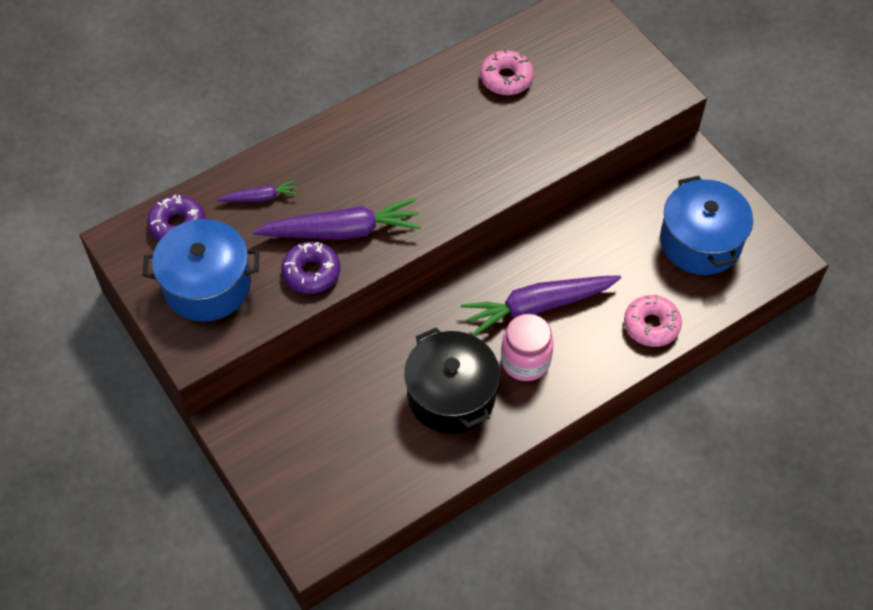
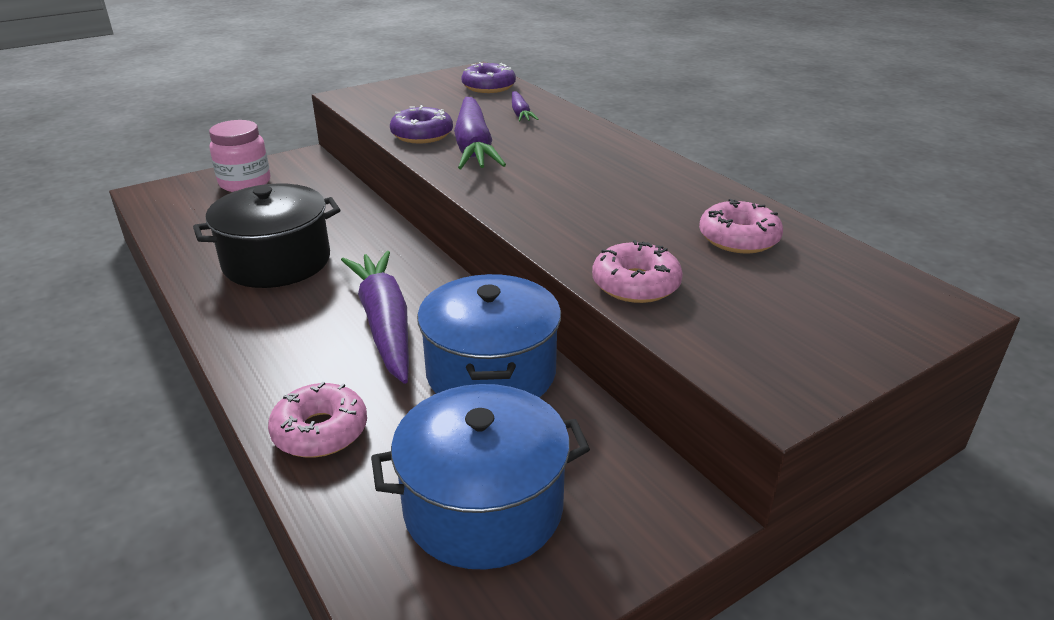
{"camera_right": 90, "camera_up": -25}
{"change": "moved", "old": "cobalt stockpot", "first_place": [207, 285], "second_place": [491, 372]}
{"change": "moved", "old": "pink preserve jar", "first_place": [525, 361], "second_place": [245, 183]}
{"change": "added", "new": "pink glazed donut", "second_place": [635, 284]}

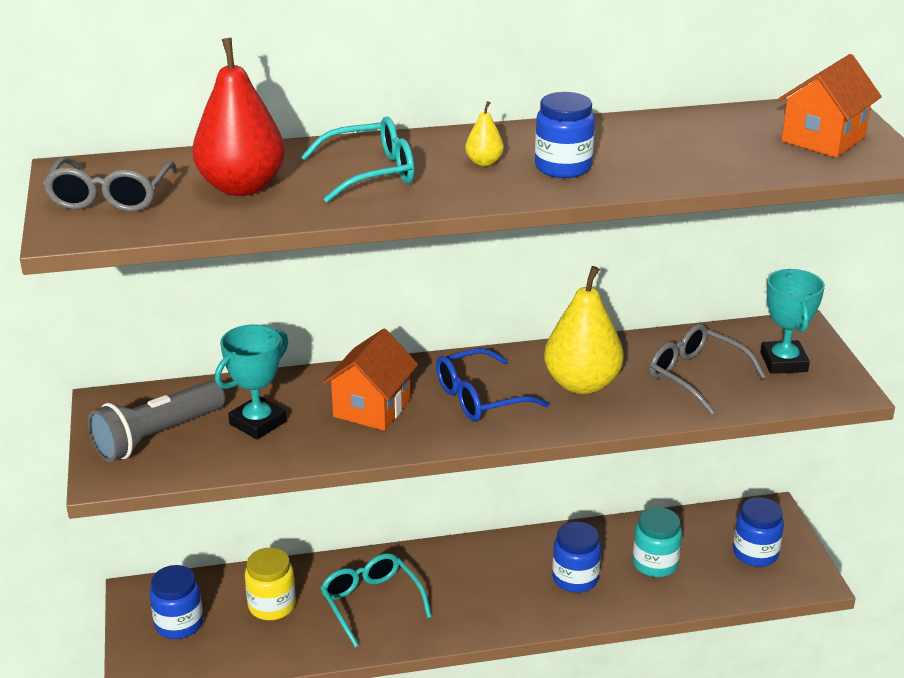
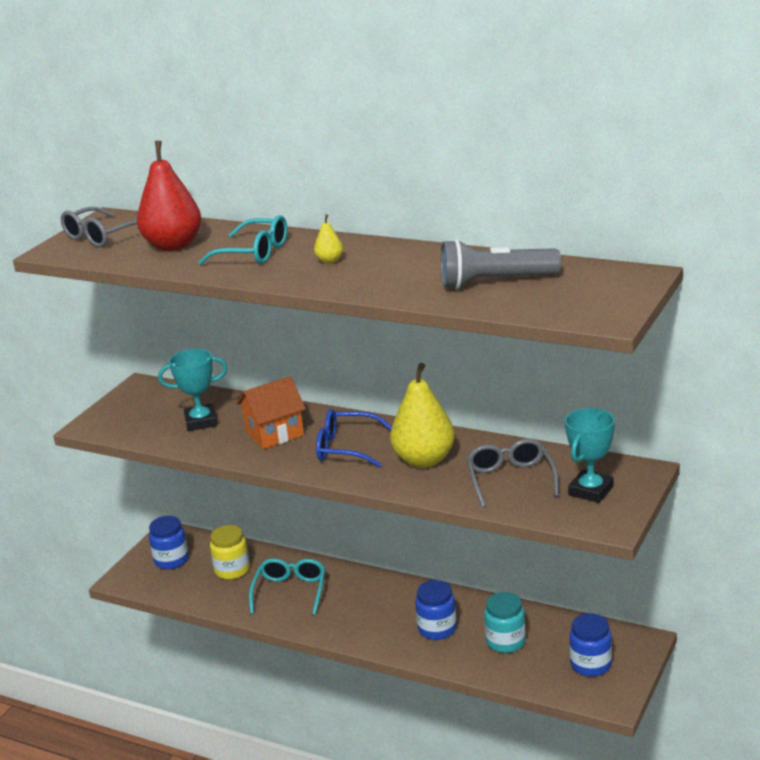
{"camera_right": 40, "camera_up": -5}
{"change": "moved", "old": "gray flashlight", "first_place": [157, 436], "second_place": [495, 282]}
{"change": "removed", "old": "cobalt preserve jar", "first_place": [563, 167]}
{"change": "removed", "old": "bright orange cottage", "first_place": [823, 139]}

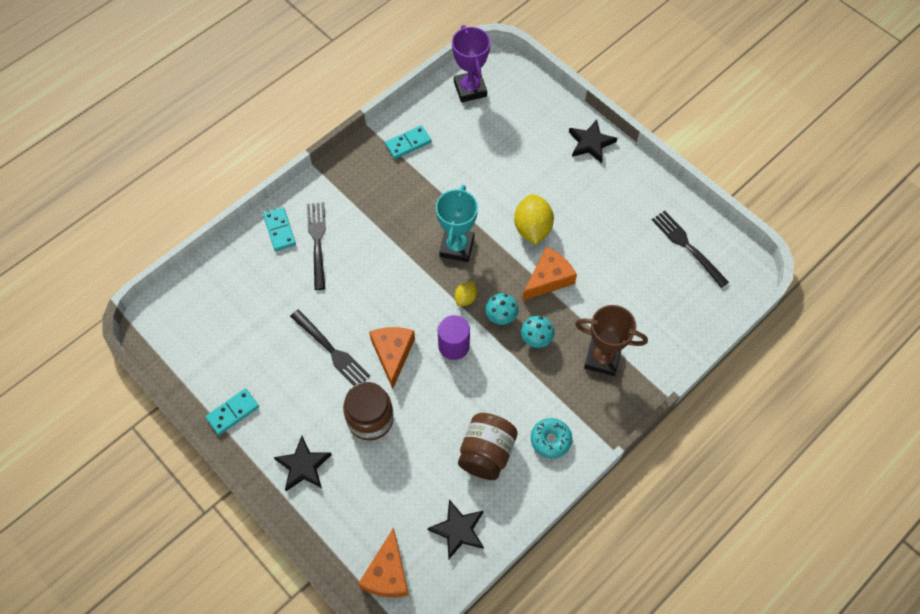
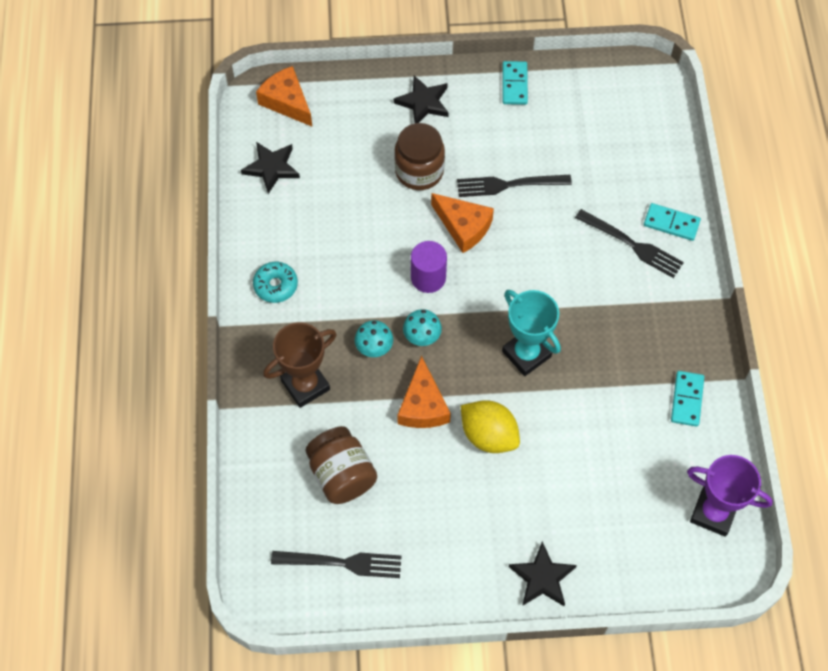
{"camera_right": 130, "camera_up": 0}
{"change": "removed", "old": "golden toy lemon", "first_place": [465, 298]}
{"change": "moved", "old": "brown preserve jar", "first_place": [486, 453], "second_place": [342, 475]}

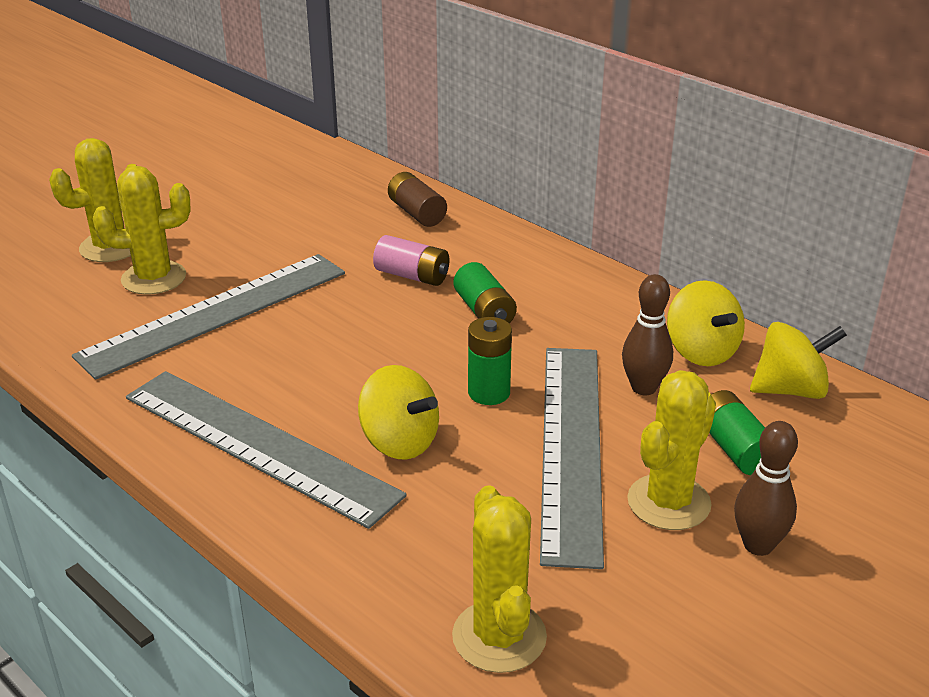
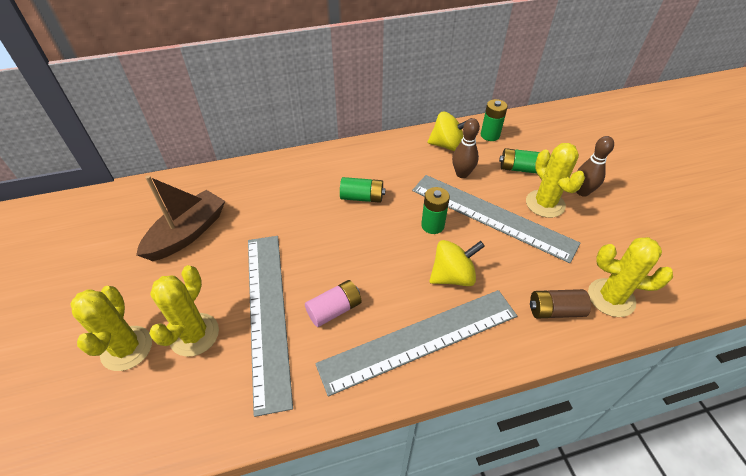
{"camera_right": -60, "camera_up": 15}
{"change": "moved", "old": "pink AA battery", "first_place": [412, 276], "second_place": [334, 310]}
{"change": "moved", "old": "brown AA battery", "first_place": [417, 213], "second_place": [555, 311]}
{"change": "replaced", "old": "golden spinning top", "new": "leaf-green AA battery", "first_place": [790, 390], "second_place": [490, 135]}
{"change": "added", "new": "brown boat", "second_place": [188, 233]}

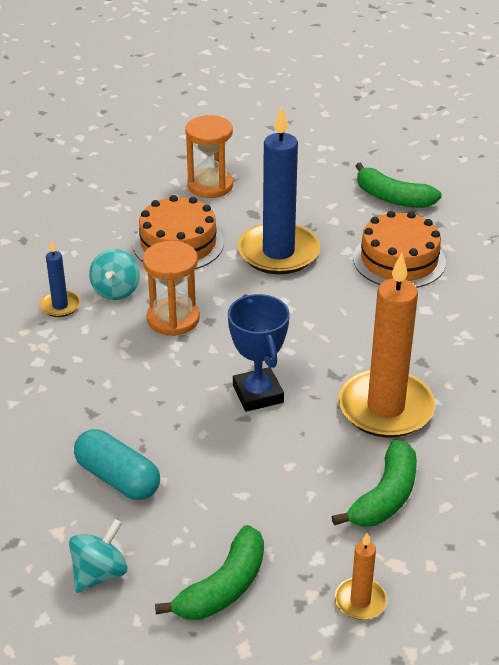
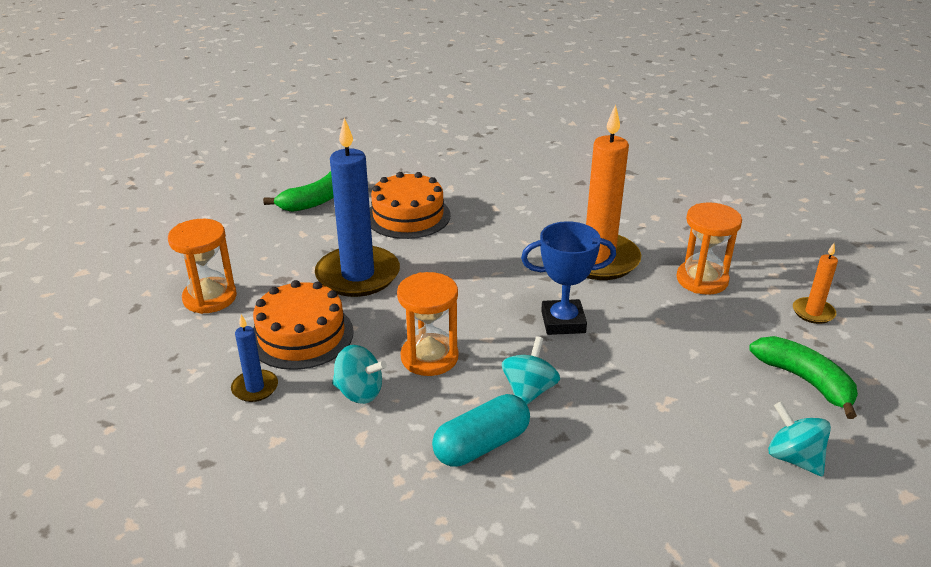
{"camera_right": -75, "camera_up": -5}
{"change": "moved", "old": "cobalt wax candle", "first_place": [60, 306], "second_place": [255, 388]}
{"change": "moved", "old": "teal capsule", "first_place": [117, 478], "second_place": [481, 445]}
{"change": "replaced", "old": "leaf-green banana fruit", "new": "bright orange sand timer", "first_place": [385, 497], "second_place": [702, 280]}
{"change": "added", "new": "teal spinning top", "second_place": [529, 391]}

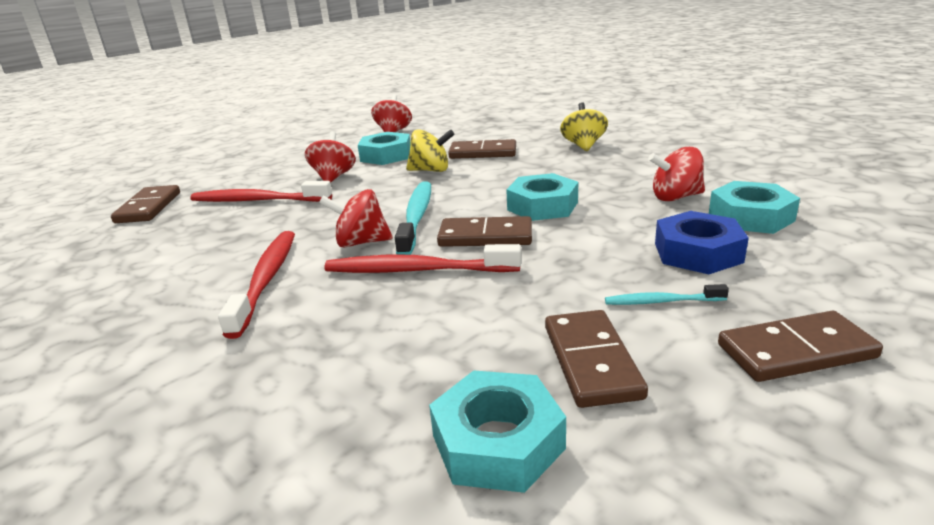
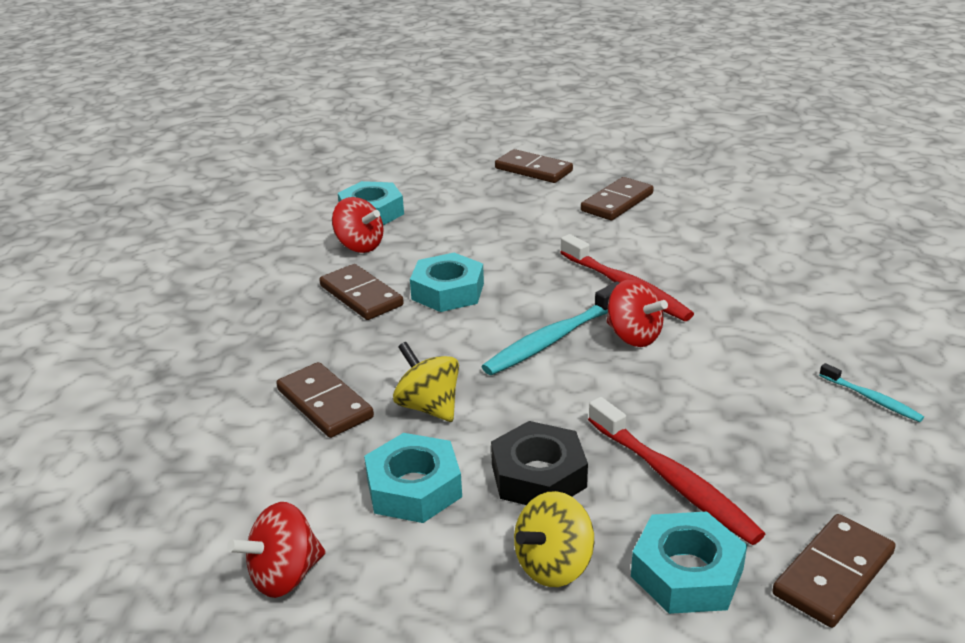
{"camera_right": -135, "camera_up": 5}
{"change": "removed", "old": "red dental brush", "first_place": [266, 279]}
{"change": "replaced", "old": "red spinning top", "new": "jet-black hex nut", "first_place": [333, 177], "second_place": [538, 475]}
{"change": "moved", "old": "teal hex nut", "first_place": [498, 442], "second_place": [686, 573]}
{"change": "moved", "old": "brown domino", "first_place": [485, 236], "second_place": [361, 295]}
{"change": "moved", "old": "golden spinning top", "first_place": [583, 145], "second_place": [553, 565]}
{"change": "moved", "old": "teal dental brush", "first_place": [661, 301], "second_place": [872, 399]}
{"change": "removed", "old": "cobalt hex nut", "first_place": [697, 253]}

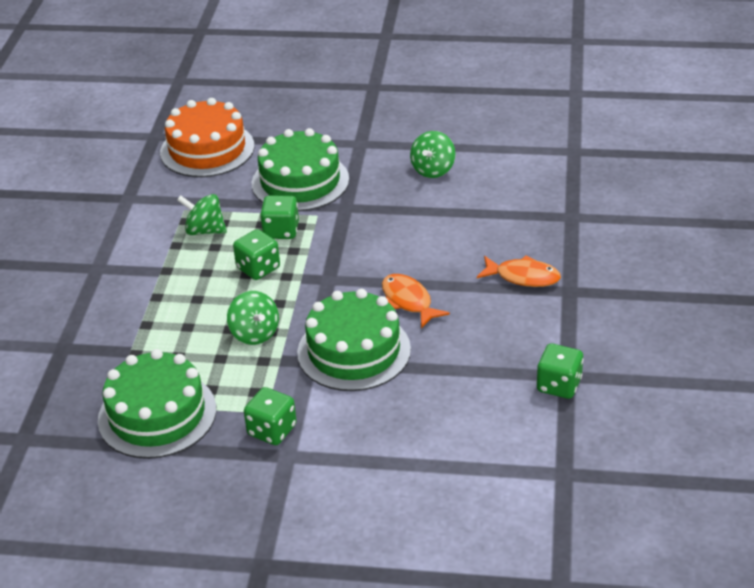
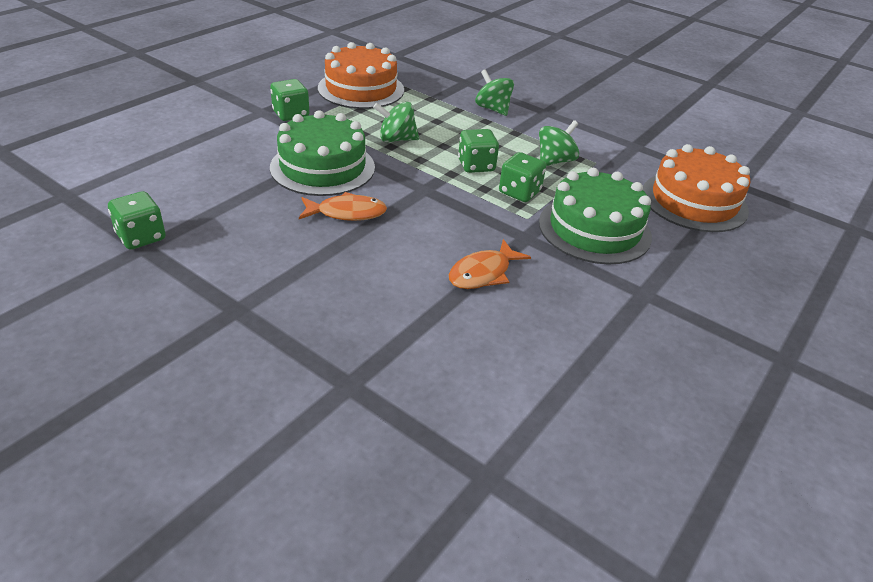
{"camera_right": 115, "camera_up": 0}
{"change": "recoloured", "old": "leaf-green layer cake", "new": "bright orange layer cake", "first_place": [157, 414], "second_place": [361, 89]}
{"change": "moved", "old": "leaf-green spinning top", "first_place": [433, 170], "second_place": [492, 109]}
{"change": "moved", "old": "bright orange toy fish", "first_place": [523, 277], "second_place": [483, 273]}

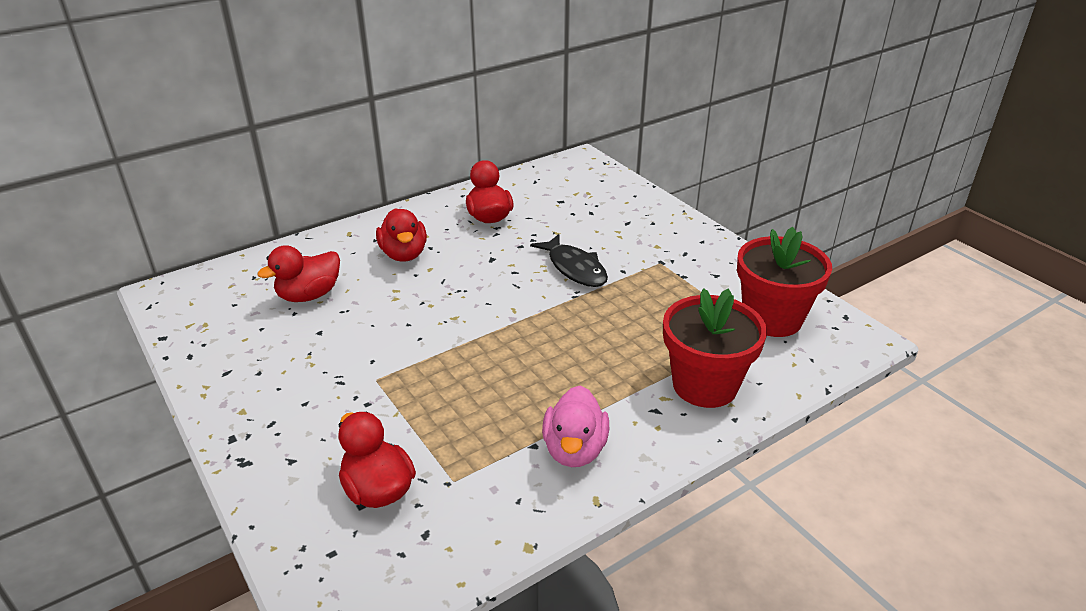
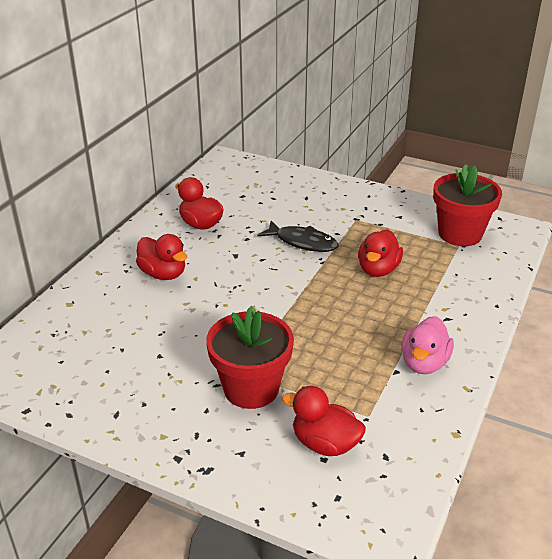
{"camera_right": -30, "camera_up": 0}
{"change": "moved", "old": "red toy duck", "first_place": [309, 295], "second_place": [378, 270]}
{"change": "turned", "old": "pink toy duck", "first_place": [574, 450], "second_place": [424, 363], "degrees": 45}
{"change": "moved", "old": "red plant pot", "first_place": [705, 385], "second_place": [251, 388]}

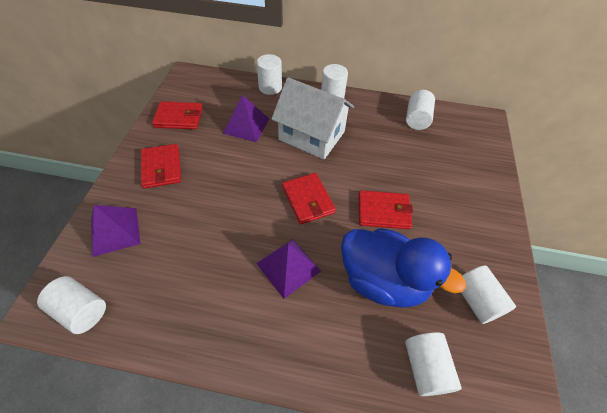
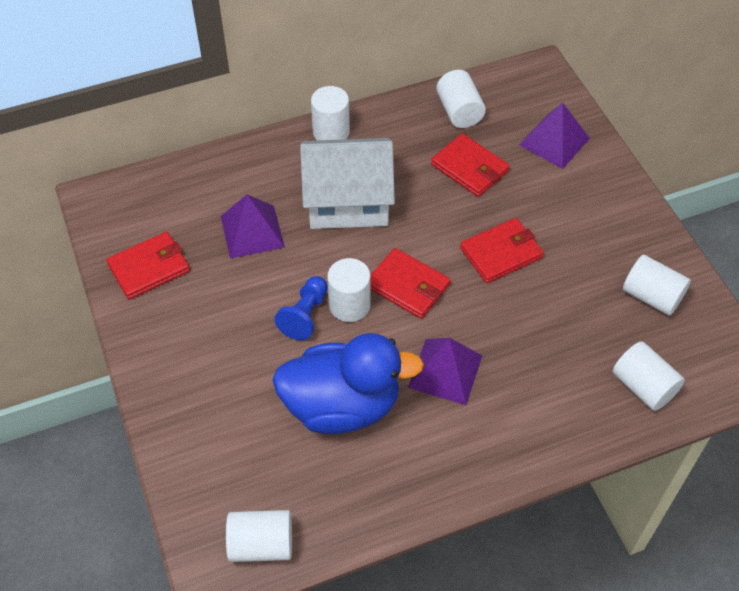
{"camera_right": -30, "camera_up": 0}
{"change": "moved", "old": "purple pyramid", "first_place": [115, 231], "second_place": [554, 141]}
{"change": "moved", "old": "red billfold", "first_place": [162, 168], "second_place": [470, 168]}
{"change": "moved", "old": "white cylinder shape", "first_place": [270, 87], "second_place": [349, 305]}
{"change": "moved", "old": "cobalt toy duck", "first_place": [383, 280], "second_place": [342, 406]}
{"change": "added", "new": "cobalt chess pawn", "second_place": [305, 315]}

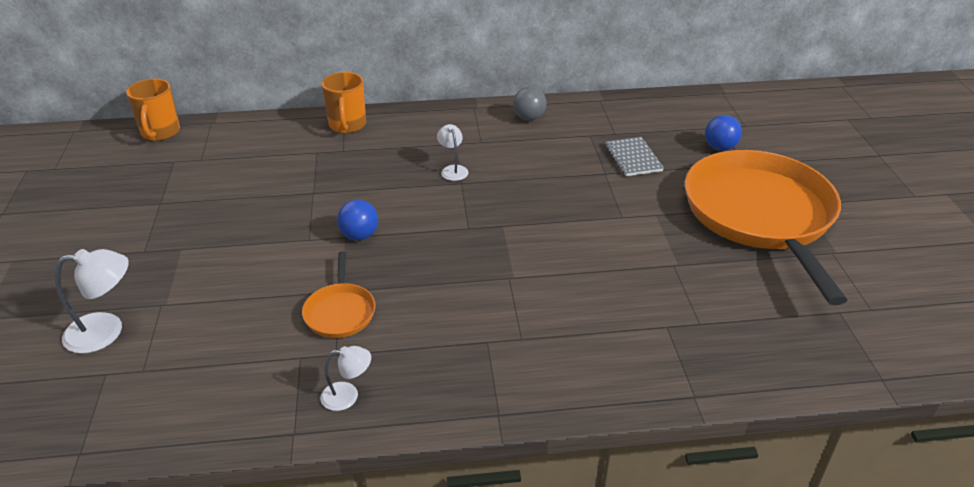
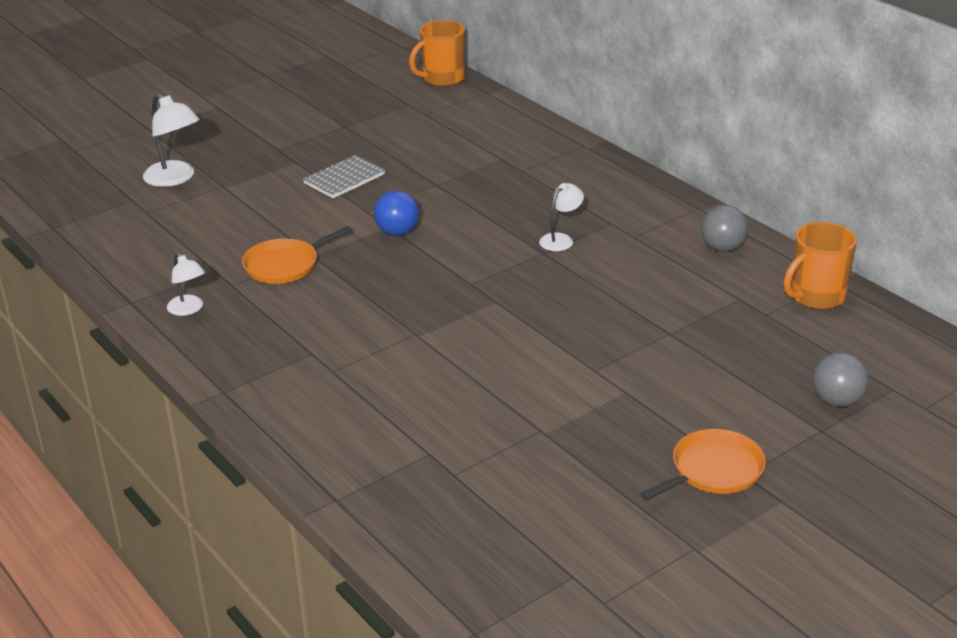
{"camera_right": 60, "camera_up": -5}
{"change": "moved", "old": "bright orange coffee mug", "first_place": [347, 125], "second_place": [816, 297]}
{"change": "moved", "old": "gray exercise book", "first_place": [633, 158], "second_place": [344, 179]}
{"change": "resized", "old": "bright orange pan", "first_place": [760, 215], "second_place": [713, 470], "factor": 0.42}
{"change": "recoloured", "old": "cobalt play ball", "new": "gray play ball", "first_place": [720, 147], "second_place": [837, 401]}

